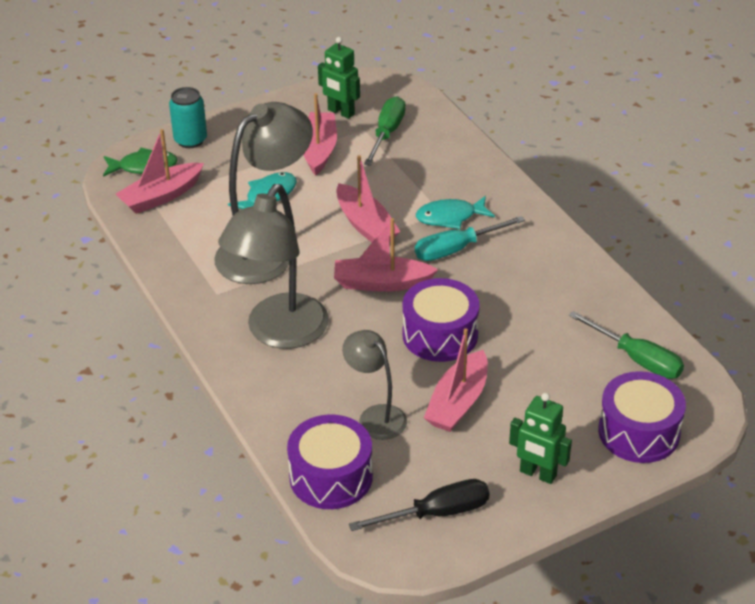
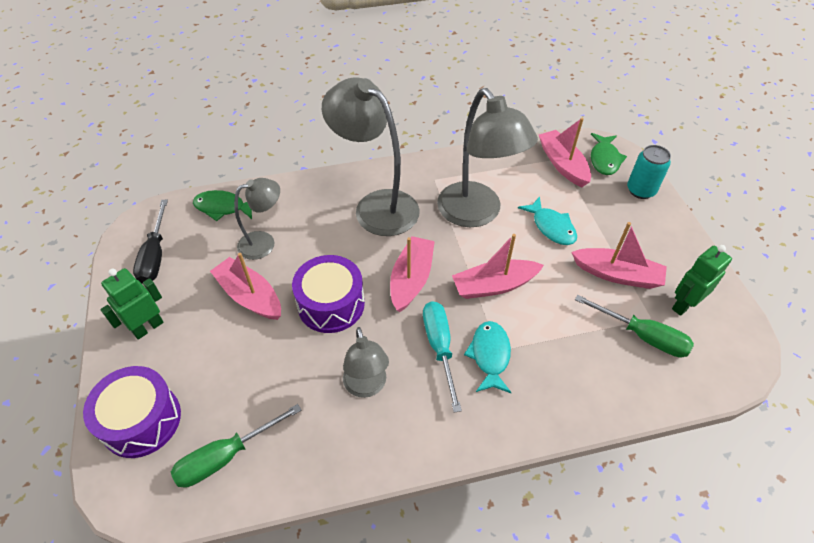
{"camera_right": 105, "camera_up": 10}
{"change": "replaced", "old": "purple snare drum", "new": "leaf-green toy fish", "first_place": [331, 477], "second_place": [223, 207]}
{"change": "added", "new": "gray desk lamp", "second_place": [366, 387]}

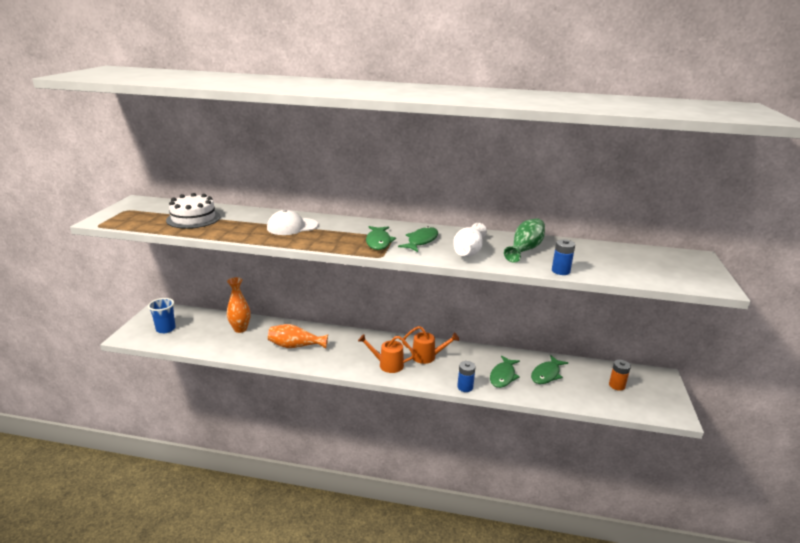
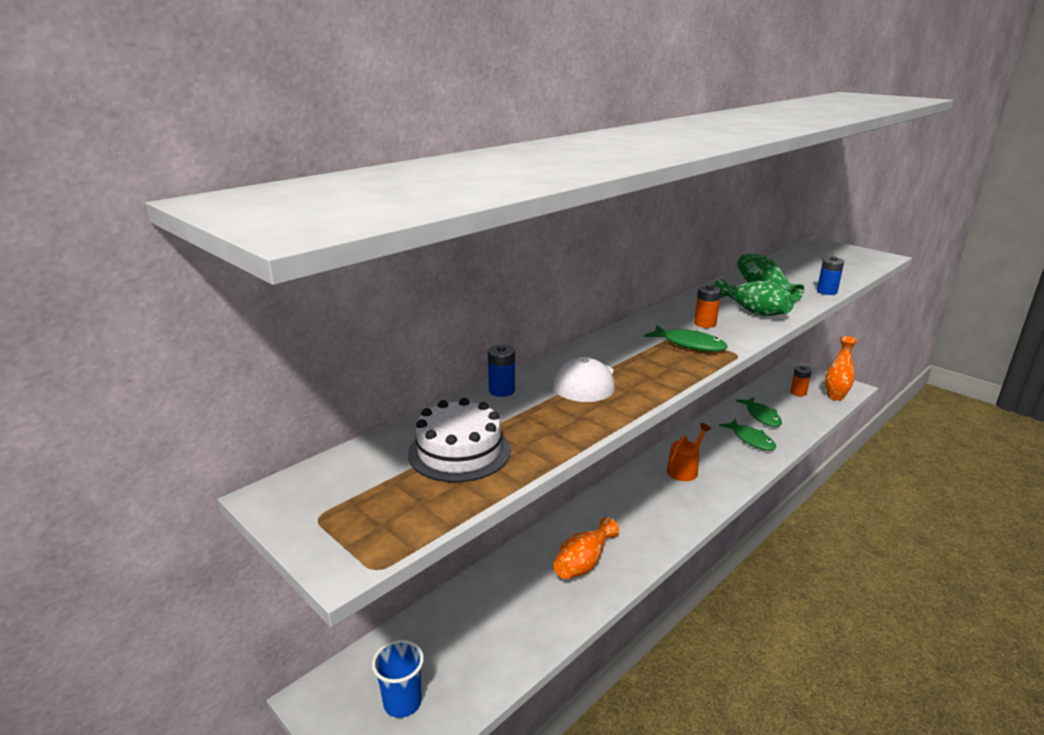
{"camera_right": -55, "camera_up": 0}
{"change": "moved", "old": "bright orange vase", "first_place": [240, 329], "second_place": [835, 397]}
{"change": "removed", "old": "bright orange watering can", "first_place": [387, 364]}
{"change": "replaced", "old": "leaf-green toy fish", "new": "bright orange AA battery", "first_place": [421, 241], "second_place": [705, 323]}
{"change": "recoloured", "old": "white vase", "new": "leaf-green vase", "first_place": [468, 251], "second_place": [753, 311]}
{"change": "moved", "old": "cobalt AA battery", "first_place": [465, 387], "second_place": [501, 390]}

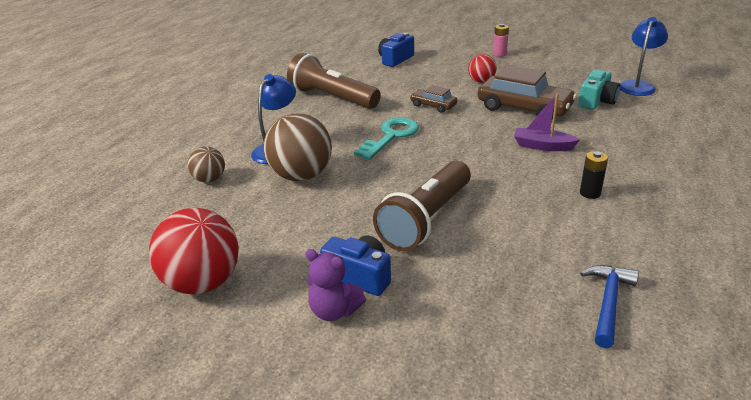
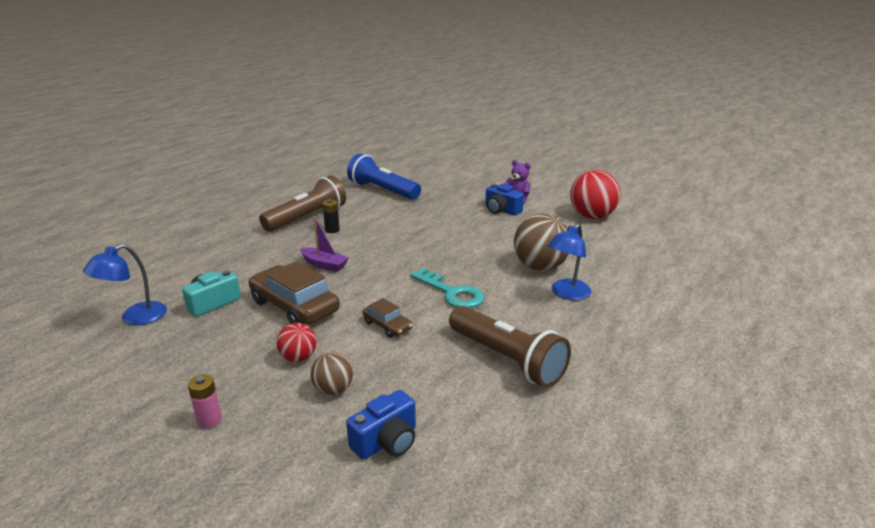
{"camera_right": -170, "camera_up": -5}
{"change": "moved", "old": "brown play ball", "first_place": [209, 179], "second_place": [333, 389]}
{"change": "turned", "old": "teal latchkey", "first_place": [391, 136], "second_place": [452, 292], "degrees": -90}
{"change": "moved", "old": "brown flashlight", "first_place": [426, 219], "second_place": [307, 218]}
{"change": "replaced", "old": "cobalt hammer", "new": "cobalt flashlight", "first_place": [608, 303], "second_place": [383, 191]}

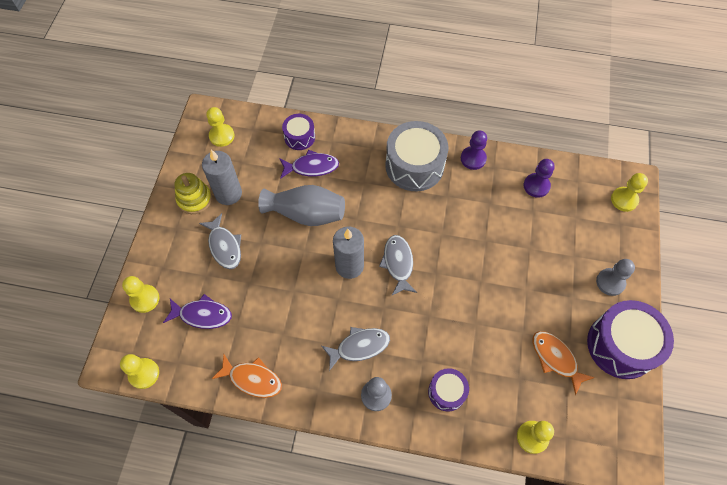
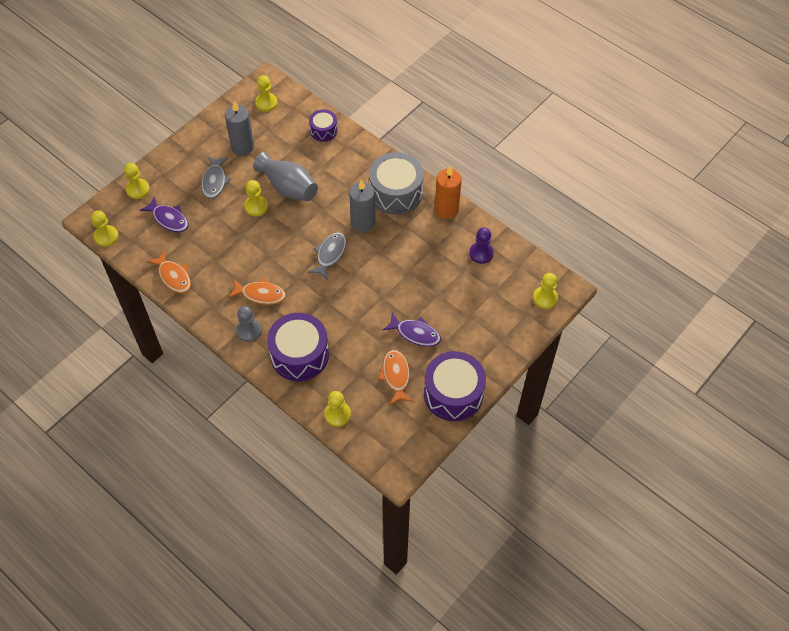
{"camera_right": 30, "camera_up": -5}
{"change": "removed", "old": "golden ring stacker", "first_place": [194, 199]}
{"change": "moved", "old": "purple toy fish", "first_place": [311, 167], "second_place": [415, 333]}
{"change": "recoloured", "old": "gray toy fish", "new": "bright orange toy fish", "first_place": [359, 347], "second_place": [260, 294]}
{"change": "moved", "old": "gray wax candle", "first_place": [349, 266], "second_place": [363, 223]}
{"change": "resized", "old": "purple snare drum", "first_place": [446, 392], "second_place": [299, 355], "factor": 1.86}
{"change": "replaced", "old": "purple chess pawn", "new": "bright orange wax candle", "first_place": [473, 158], "second_place": [446, 209]}
{"change": "removed", "old": "gray chess pawn", "first_place": [610, 282]}
{"change": "added", "new": "golden chess pawn", "second_place": [256, 206]}

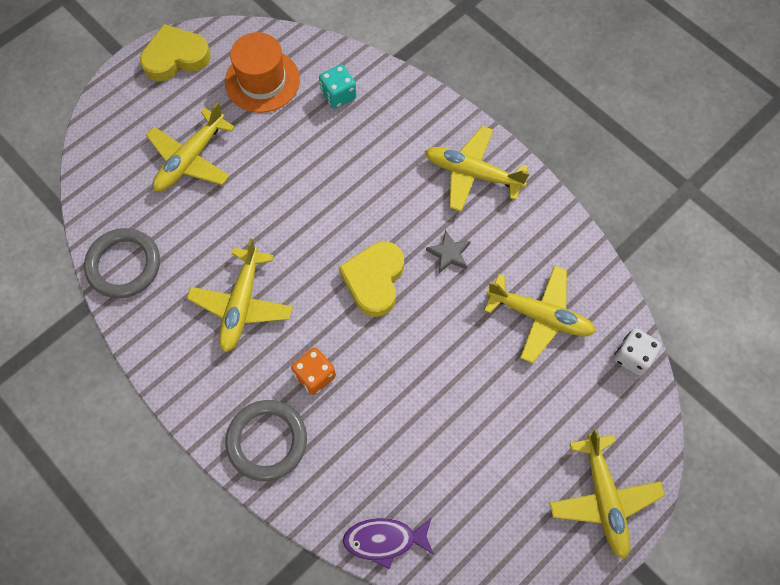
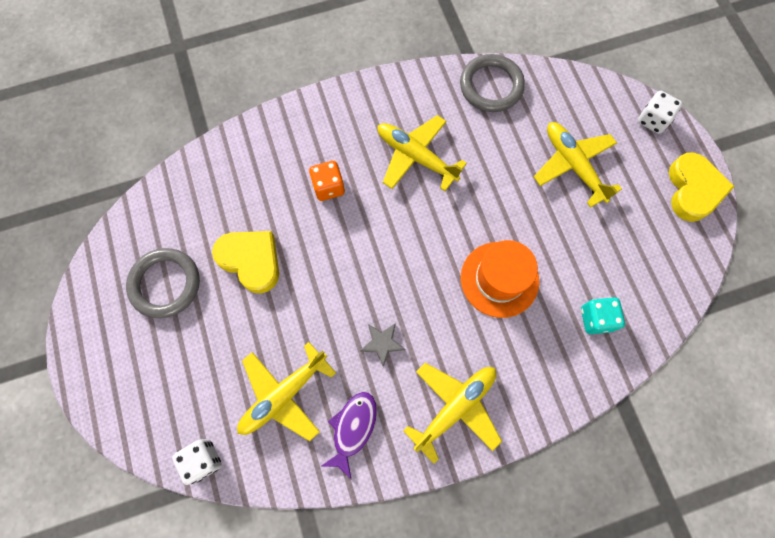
{"camera_right": 115, "camera_up": 5}
{"change": "moved", "old": "bright orange top hat", "first_place": [262, 81], "second_place": [499, 279]}
{"change": "moved", "old": "gray torus", "first_place": [267, 441], "second_place": [165, 284]}
{"change": "moved", "old": "golden heart shape", "first_place": [374, 280], "second_place": [251, 260]}
{"change": "moved", "old": "purple toy fish", "first_place": [384, 540], "second_place": [353, 428]}
{"change": "removed", "old": "golden plane", "first_place": [603, 499]}
{"change": "added", "new": "white game die", "second_place": [652, 120]}

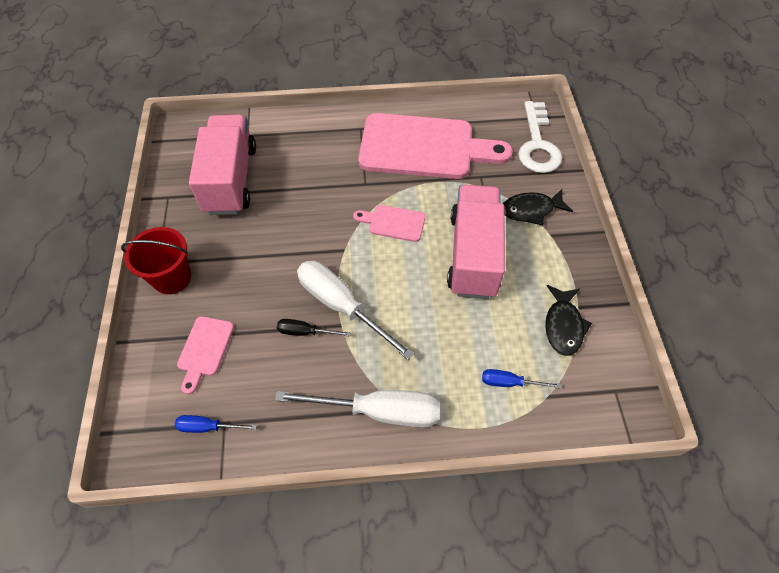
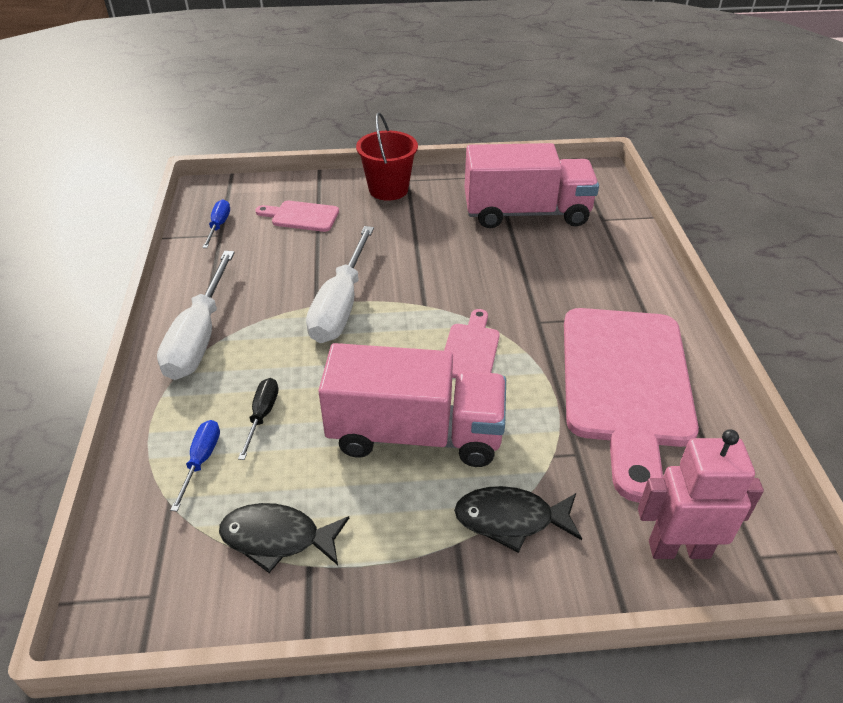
{"camera_right": 90, "camera_up": -15}
{"change": "moved", "old": "jet-black hand screwdriver", "first_place": [305, 332], "second_place": [262, 415]}
{"change": "turned", "old": "white hand screwdriver", "first_place": [341, 306], "second_place": [341, 305], "degrees": 150}
{"change": "turned", "old": "jet-black toy fish", "first_place": [531, 210], "second_place": [511, 519], "degrees": -75}
{"change": "replaced", "old": "white latchkey", "new": "pink robot", "first_place": [537, 144], "second_place": [678, 549]}

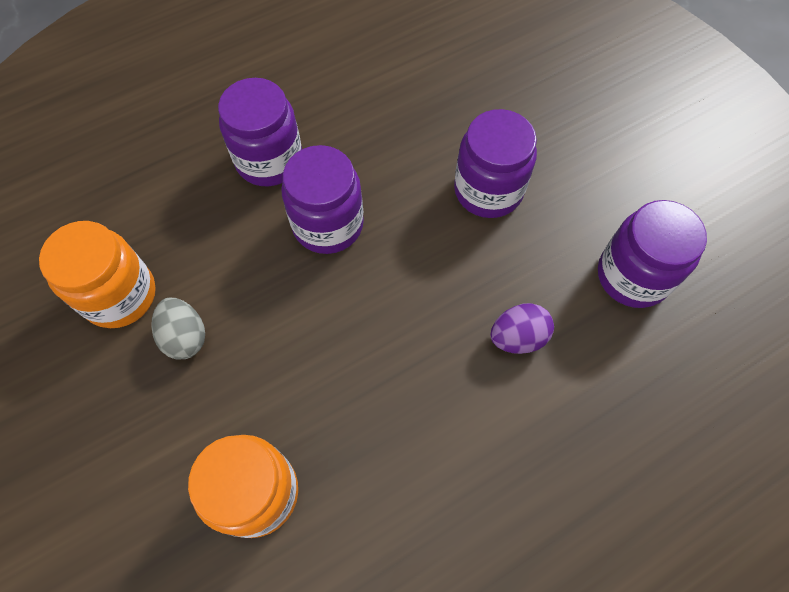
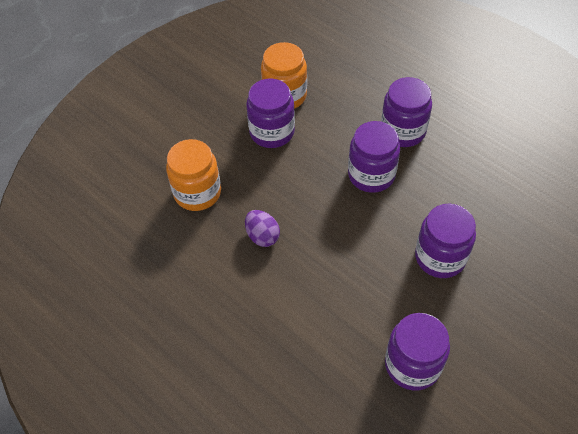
{"camera_right": 75, "camera_up": -10}
{"change": "replaced", "old": "gray egg", "new": "purple preserve jar", "first_place": [185, 336], "second_place": [272, 132]}
{"change": "moved", "old": "purple egg", "first_place": [518, 337], "second_place": [262, 236]}

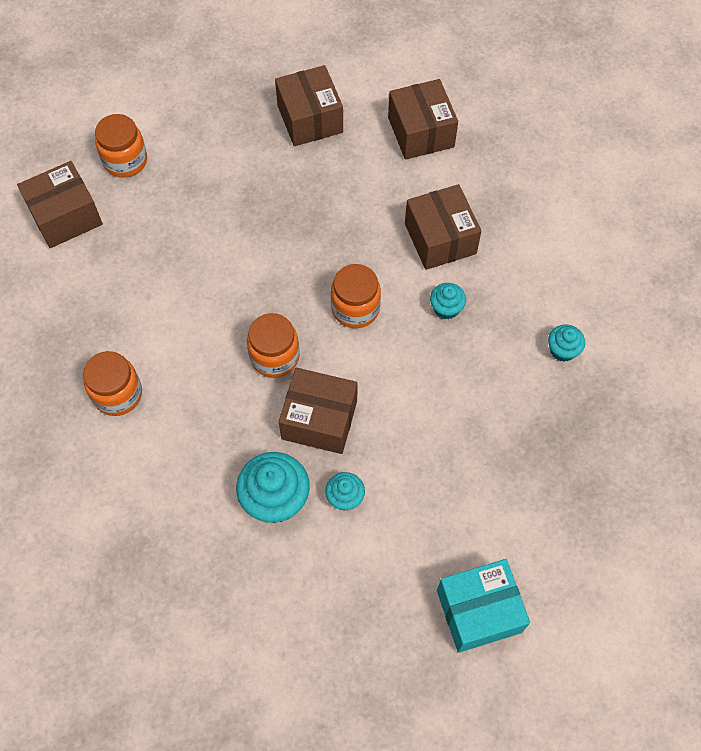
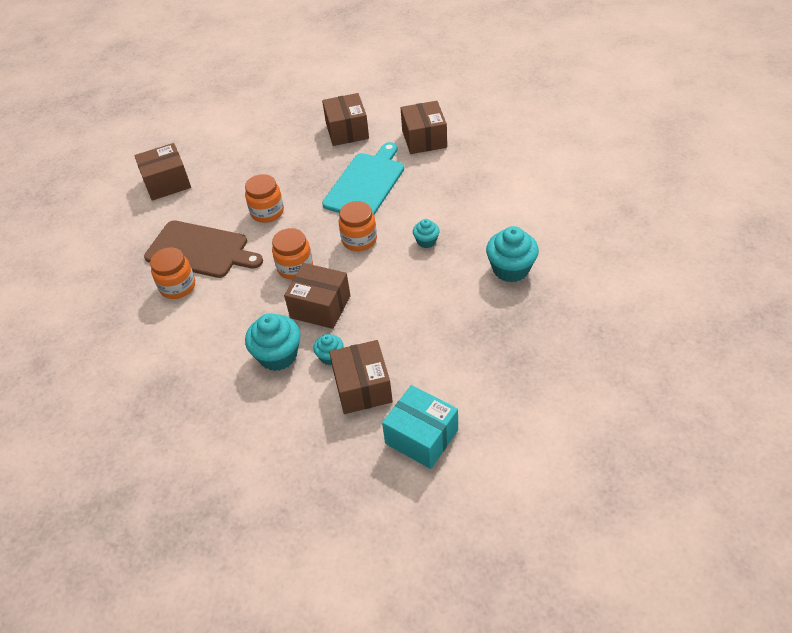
{"camera_right": 10, "camera_up": -15}
{"change": "moved", "old": "bright orange preserve jar", "first_place": [125, 161], "second_place": [267, 212]}
{"change": "moved", "old": "brown parcel", "first_place": [440, 238], "second_place": [362, 387]}
{"change": "turned", "old": "teal parcel", "first_place": [479, 611], "second_place": [421, 437], "degrees": 45}
{"change": "resized", "old": "teal muffin", "first_place": [562, 350], "second_place": [510, 269], "factor": 1.83}
{"change": "added", "new": "brown bread board", "second_place": [200, 250]}
{"change": "added", "new": "teal bread board", "second_place": [366, 183]}

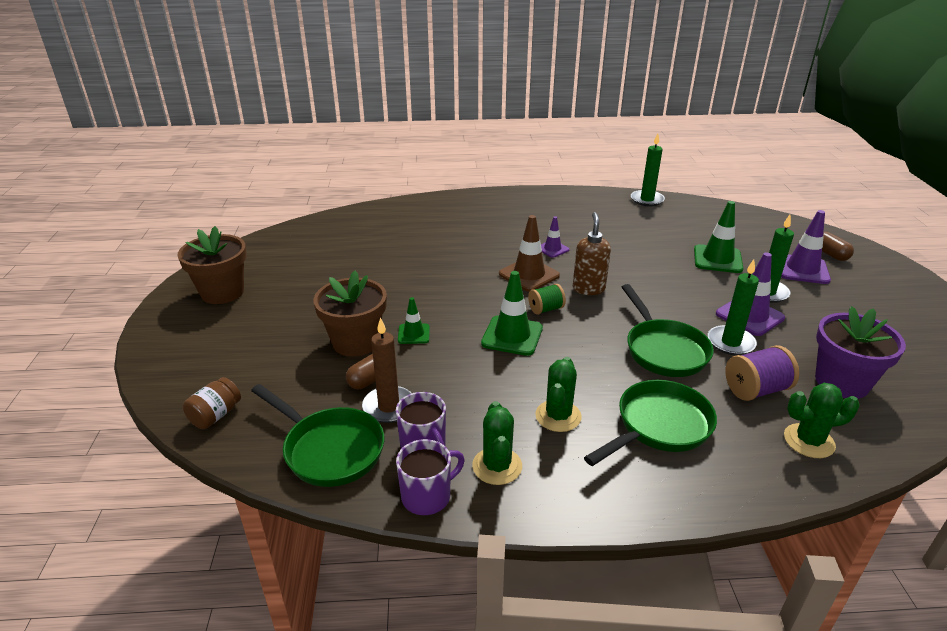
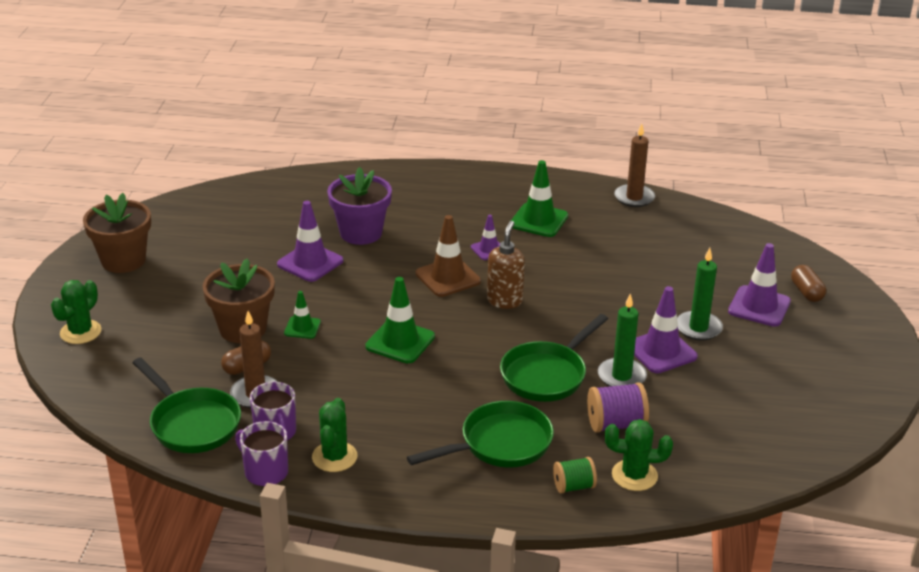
{"camera_right": 10, "camera_up": 0}
{"change": "removed", "old": "brown preserve jar", "first_place": [215, 415]}
{"change": "turned", "old": "purple coffee mug", "first_place": [427, 496], "second_place": [265, 472], "degrees": -120}
{"change": "moved", "old": "leaf-green bobbin", "first_place": [546, 309], "second_place": [574, 486]}
{"change": "moved", "old": "leaf-green prickly plant", "first_place": [558, 416], "second_place": [80, 332]}
{"change": "turned", "old": "leaf-green pan", "first_place": [663, 350], "second_place": [547, 375], "degrees": 45}
{"change": "recoloured", "old": "leaf-green wax candle", "new": "brown wax candle", "first_place": [647, 200], "second_place": [634, 198]}
{"change": "moved", "old": "leaf-green traffic cone", "first_place": [717, 259], "second_place": [538, 220]}
{"change": "moved", "old": "purple plant pot", "first_place": [841, 382], "second_place": [361, 233]}
{"change": "added", "new": "purple traffic cone", "second_place": [310, 263]}

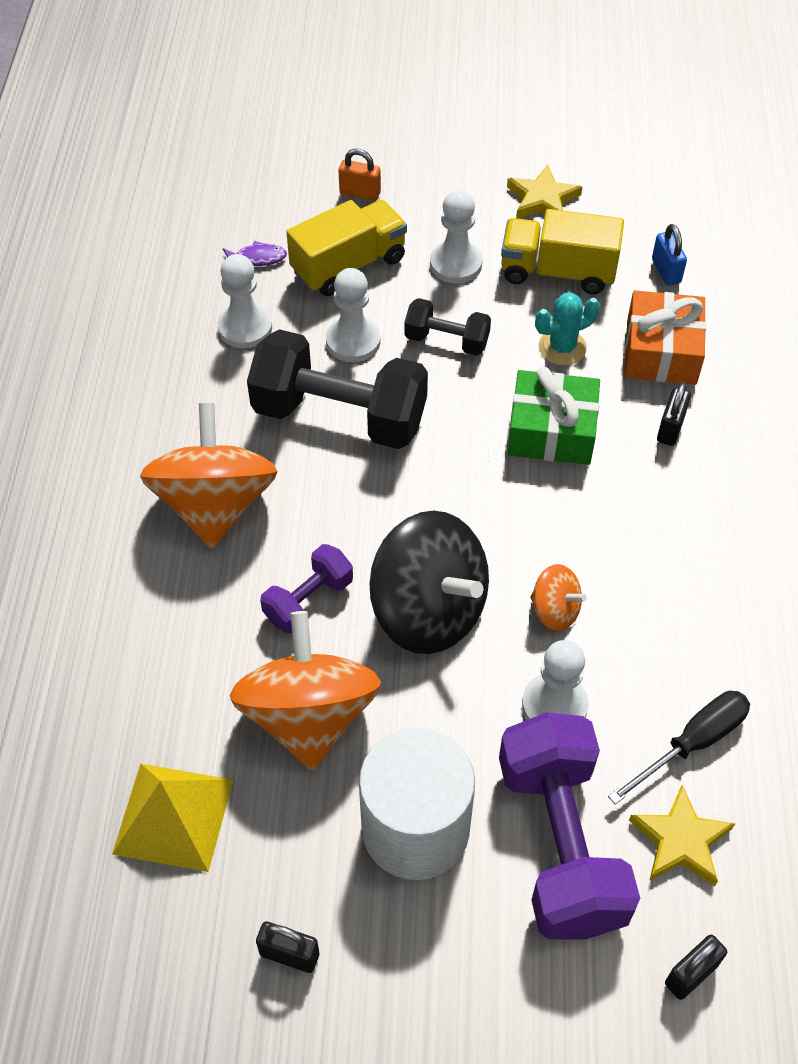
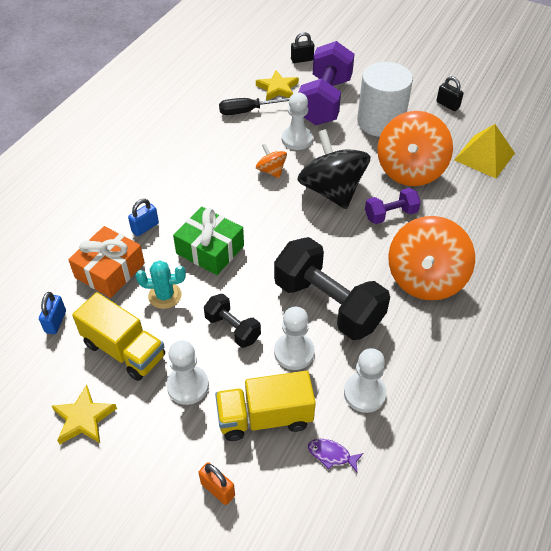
{"camera_right": -155, "camera_up": -5}
{"change": "recoloured", "old": "jet-black small lock", "new": "cobalt small lock", "first_place": [670, 428], "second_place": [145, 227]}

